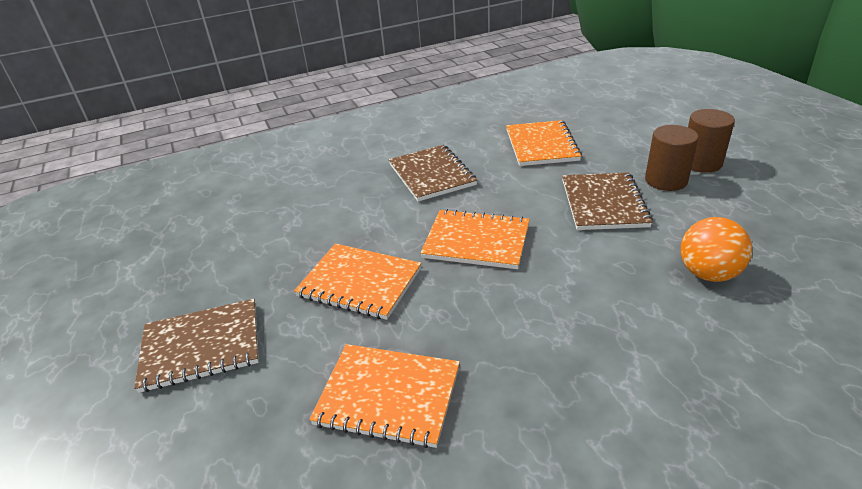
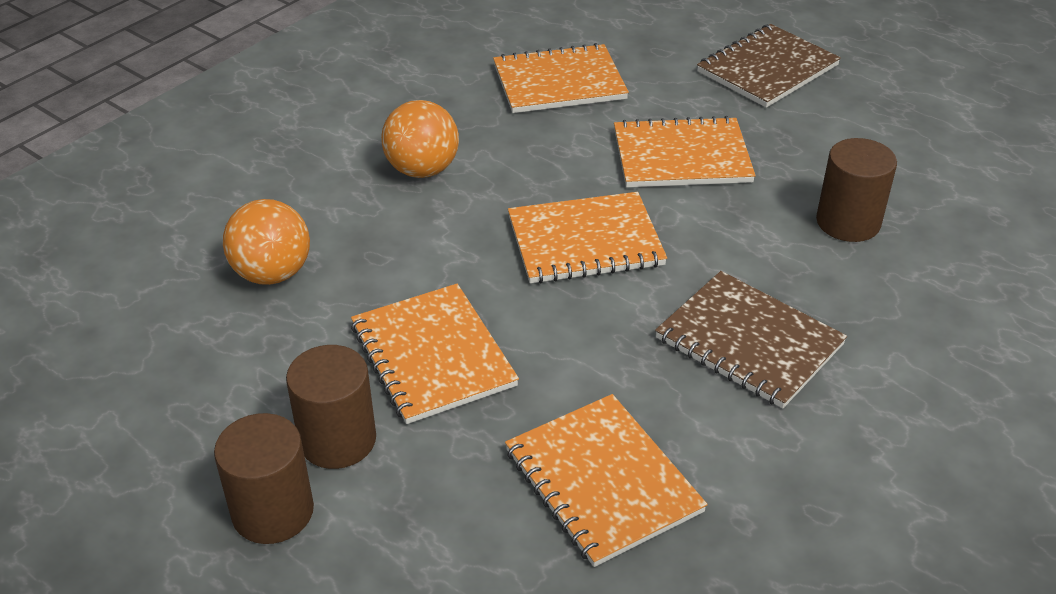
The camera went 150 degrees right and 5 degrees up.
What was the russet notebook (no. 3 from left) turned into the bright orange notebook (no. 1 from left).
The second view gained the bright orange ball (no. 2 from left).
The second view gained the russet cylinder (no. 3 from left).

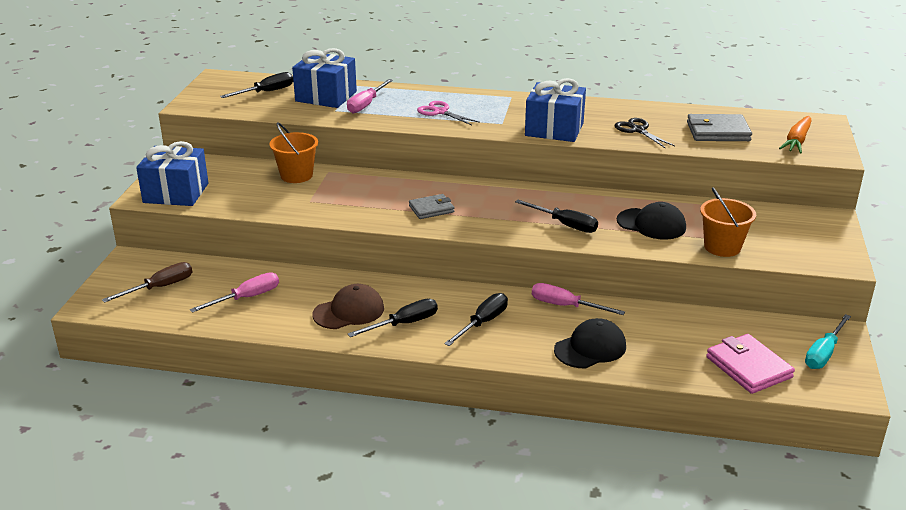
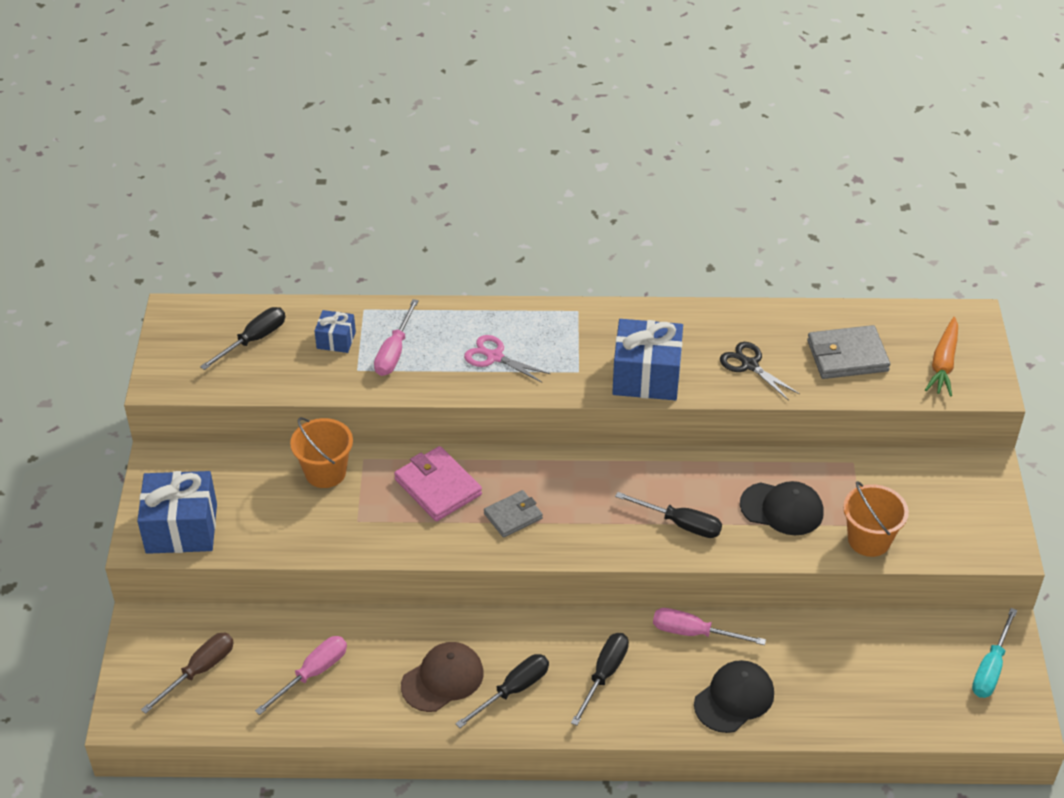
The camera went 10 degrees left and 15 degrees up.
The size of the blue wrapped gift (no. 2 from left) changed by a factor of 0.52.
The pink card wallet ended up elsewhere.

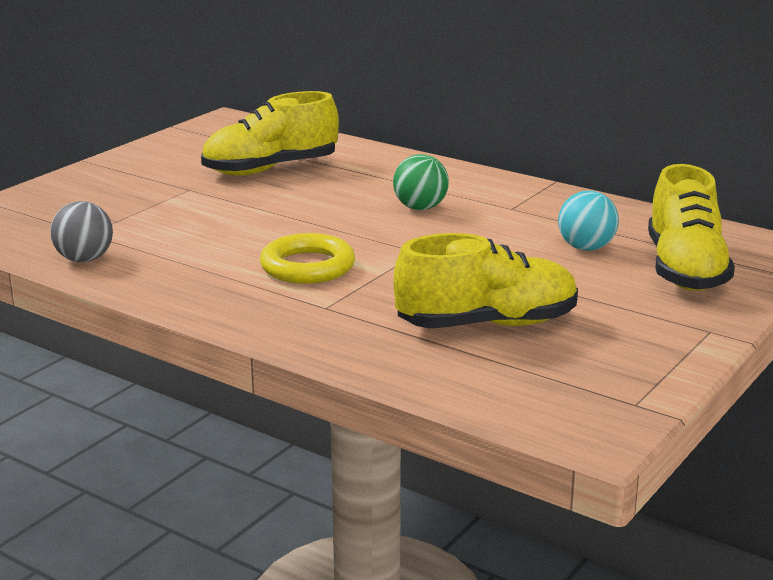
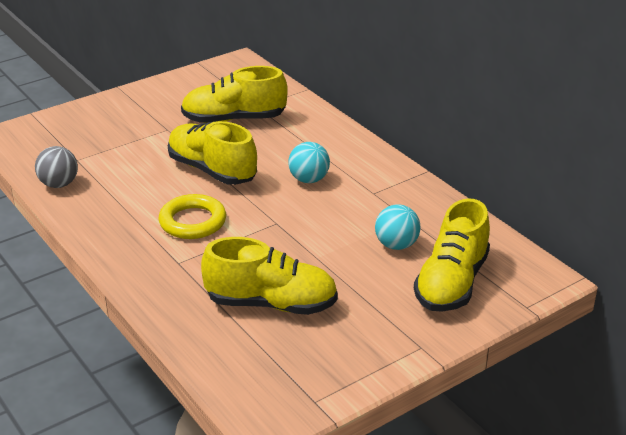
The camera went 20 degrees right and 10 degrees up.
What was the leaf-green ball turned into the teal ball (no. 1 from left).
The second view gained the bright yellow lace-up shoe (no. 1 from left).

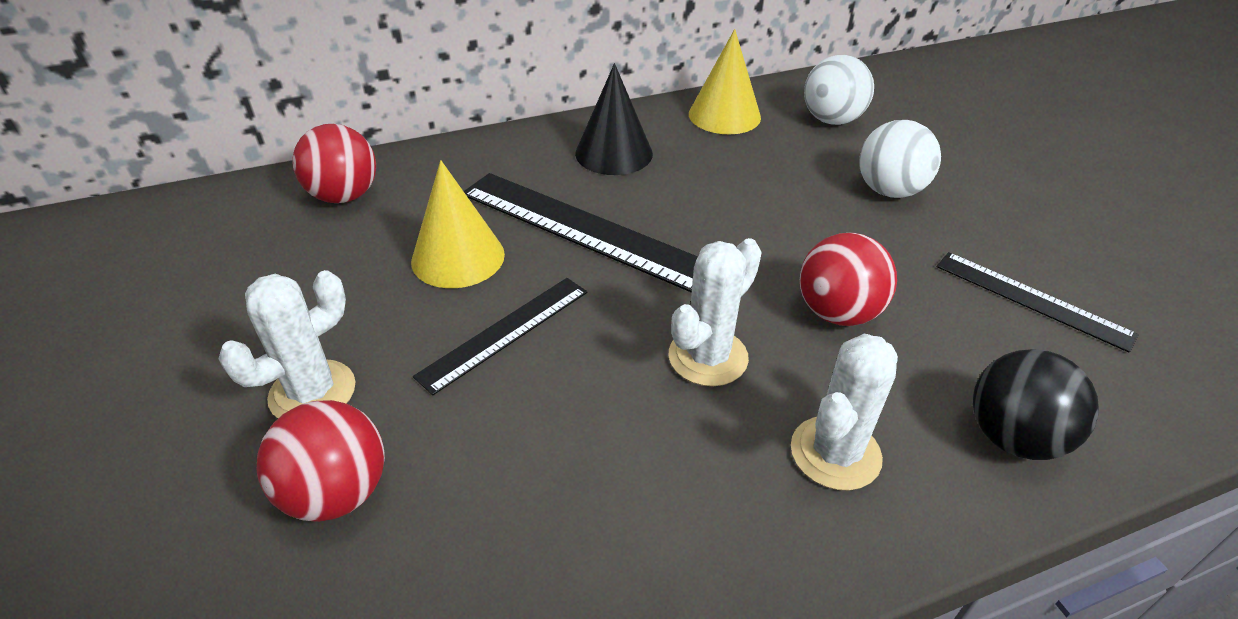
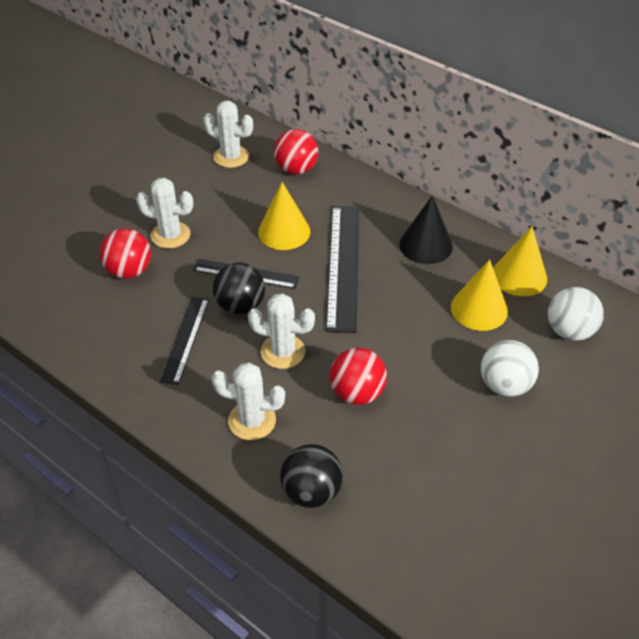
The camera went 60 degrees right and 5 degrees up.
The jet-black straightedge (no. 3 from left in the first image) ended up elsewhere.
The second view gained the snow-white cactus (no. 2 from left).
The second view gained the jet-black ball (no. 1 from left).
The second view gained the bright yellow cone (no. 2 from left).

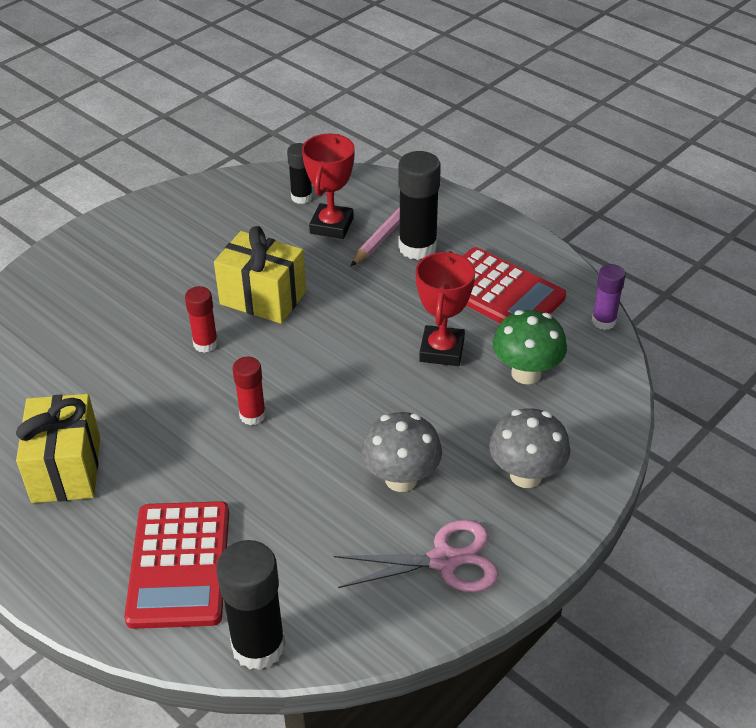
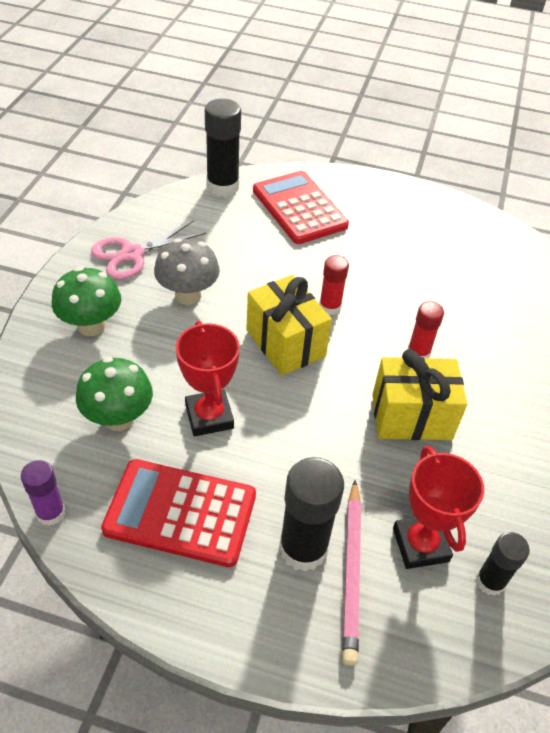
The camera went 150 degrees right and 5 degrees up.
The bright yellow wrapped gift (no. 1 from left) ended up elsewhere.
What was the ash-grey mushroom (no. 2 from left) turned into the leaf-green mushroom (no. 1 from left).

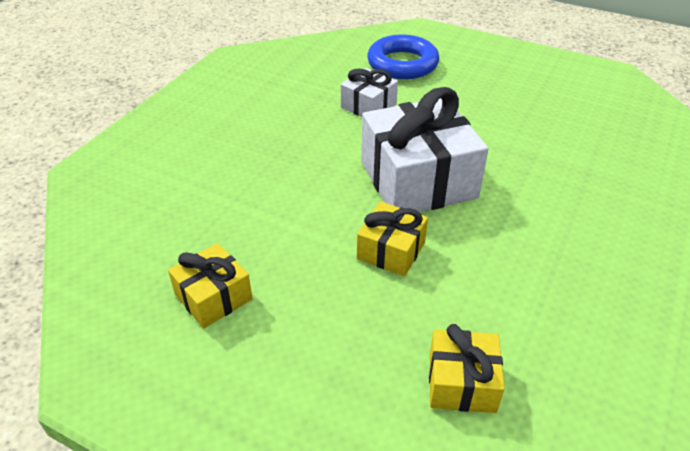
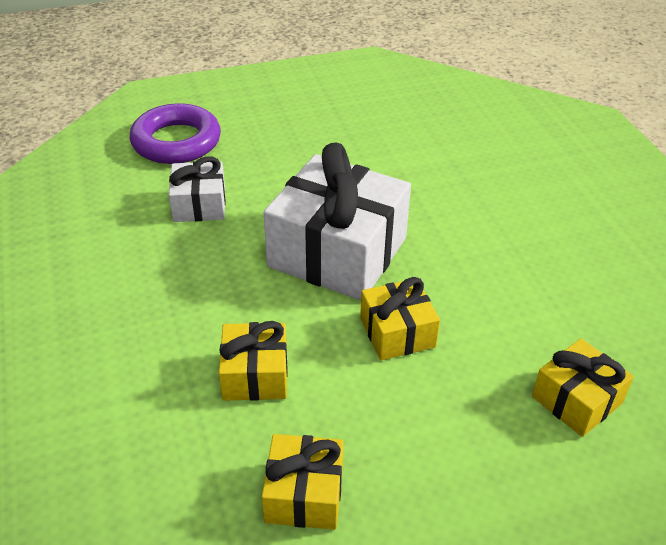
The camera went 45 degrees left and 0 degrees up.
What was the blue hoop turned into the royal purple hoop.
The second view gained the bright yellow wrapped gift (no. 1 from left).

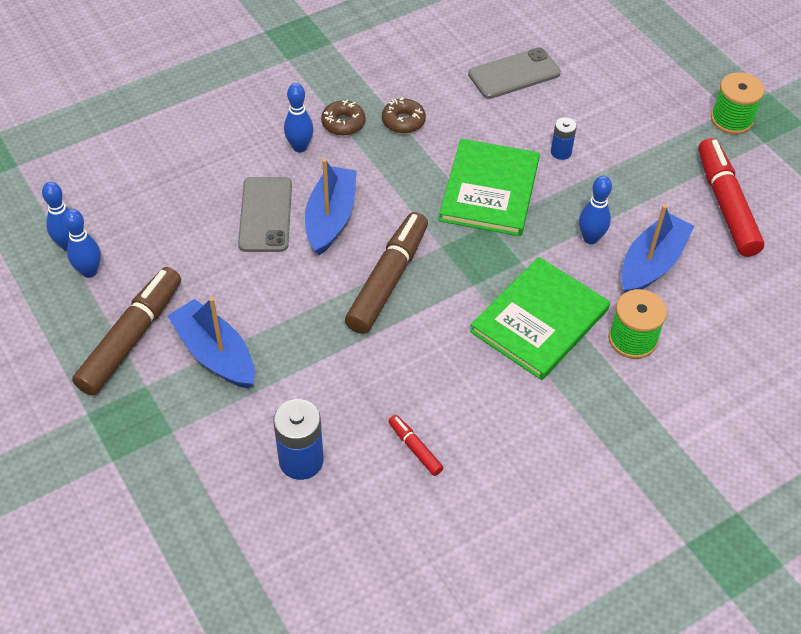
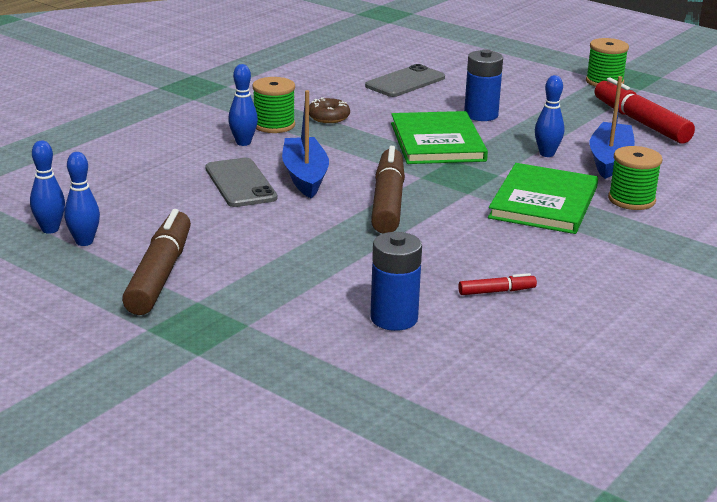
The camera went 20 degrees left and 25 degrees down.
The second view lost the blue sailboat (no. 1 from left).
Where the russet glazed donut (no. 1 from left) stood, the leaf-green spool (no. 1 from left) came to stand.
The red felt pen (no. 1 from left) ended up facing another way, 135 degrees clockwise from before.
The size of the blue AA battery (no. 2 from left) changed by a factor of 1.73.

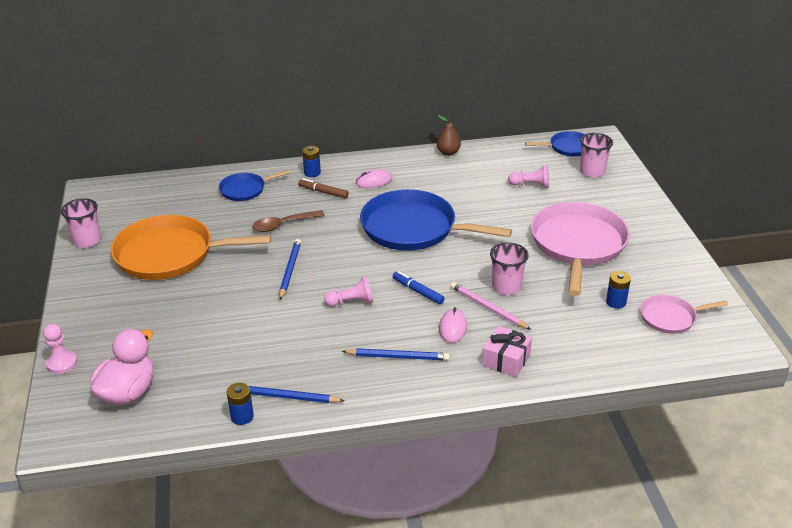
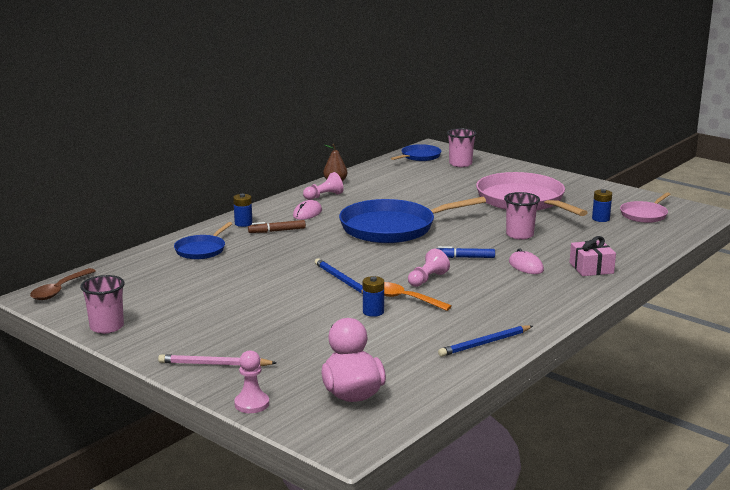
The camera went 40 degrees left and 15 degrees down.
The second view lost the bright orange skillet.
The blue AA battery (no. 1 from left in the first image) ended up elsewhere.
The russet teaspoon ended up elsewhere.
The second view lost the blue lead pencil (no. 3 from left).
The pink lead pencil ended up elsewhere.
The pink pawn (no. 3 from left in the first image) ended up elsewhere.
The second view gained the bright orange teaspoon.

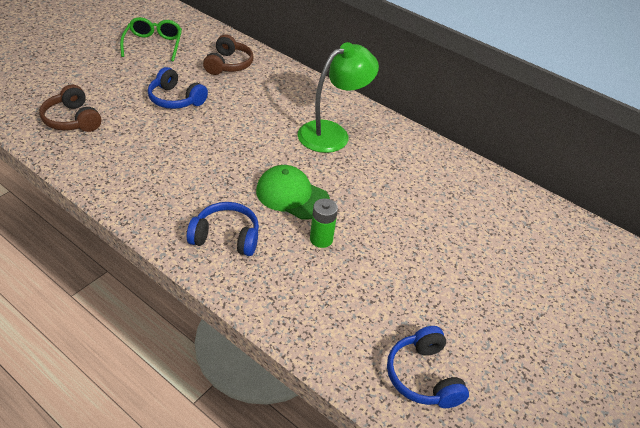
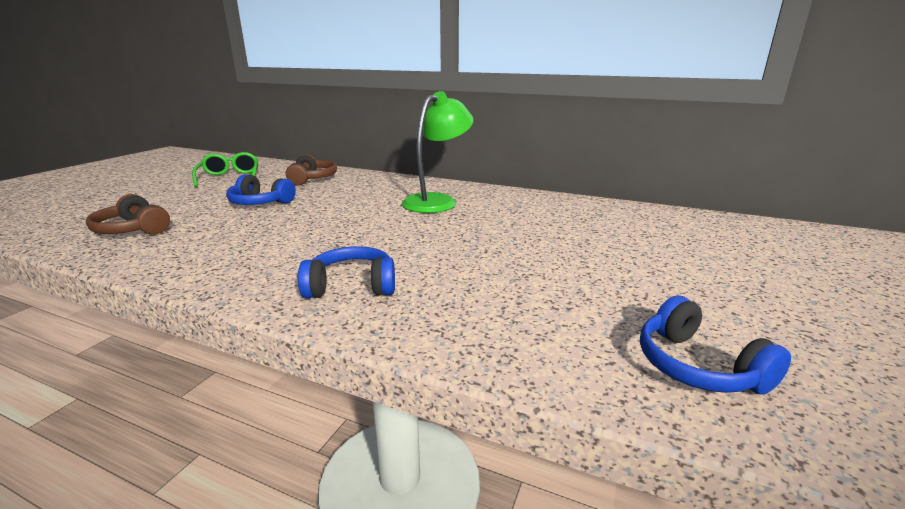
The camera went 10 degrees left and 20 degrees down.
The second view lost the leaf-green peaked cap.
The second view lost the leaf-green AA battery.

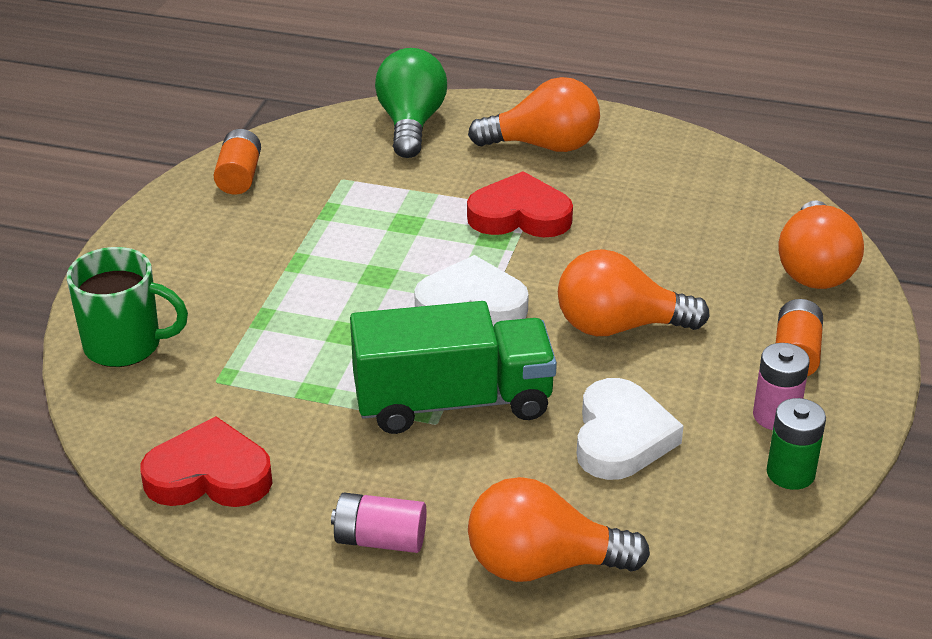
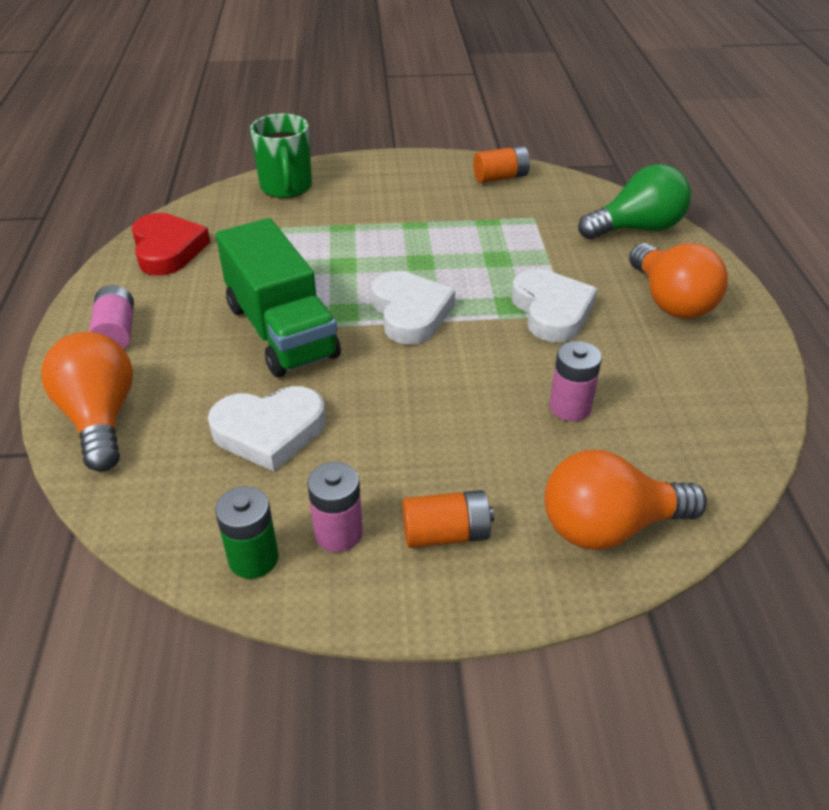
The camera went 70 degrees right and 5 degrees up.
What was the red heart (no. 2 from left) turned into the snow-white heart (no. 3 from left).
The second view lost the bright orange bulb (no. 3 from left).
The second view gained the pink AA battery (no. 3 from left).

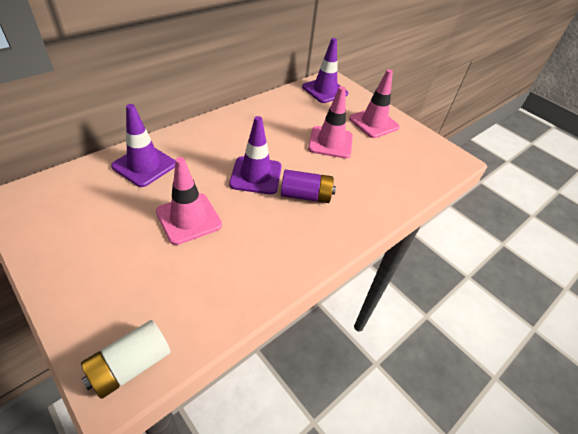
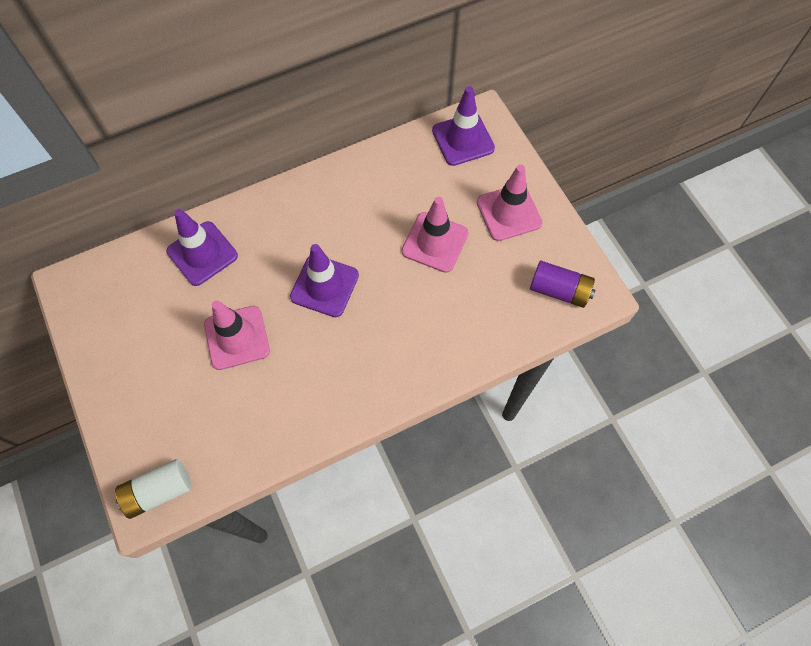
The camera went 20 degrees right and 20 degrees up.
The royal purple AA battery ended up elsewhere.

